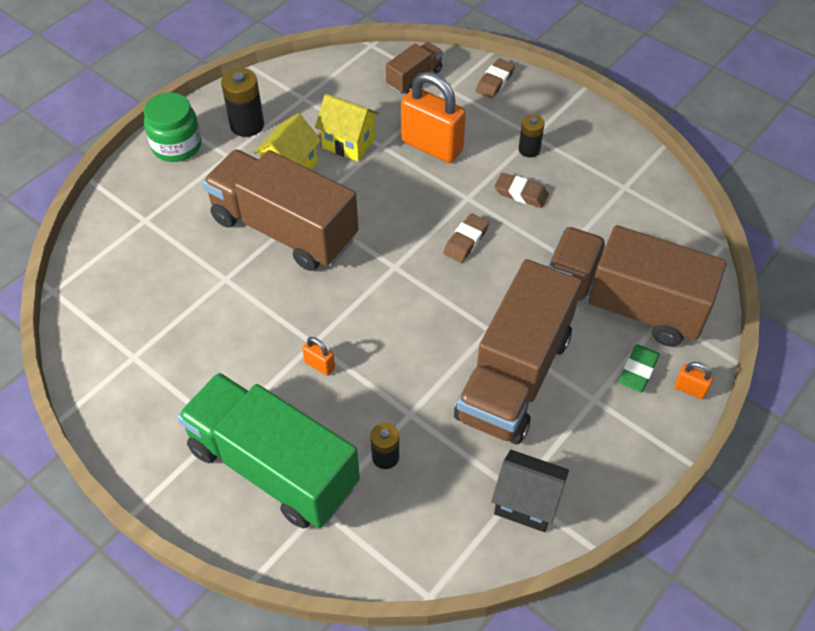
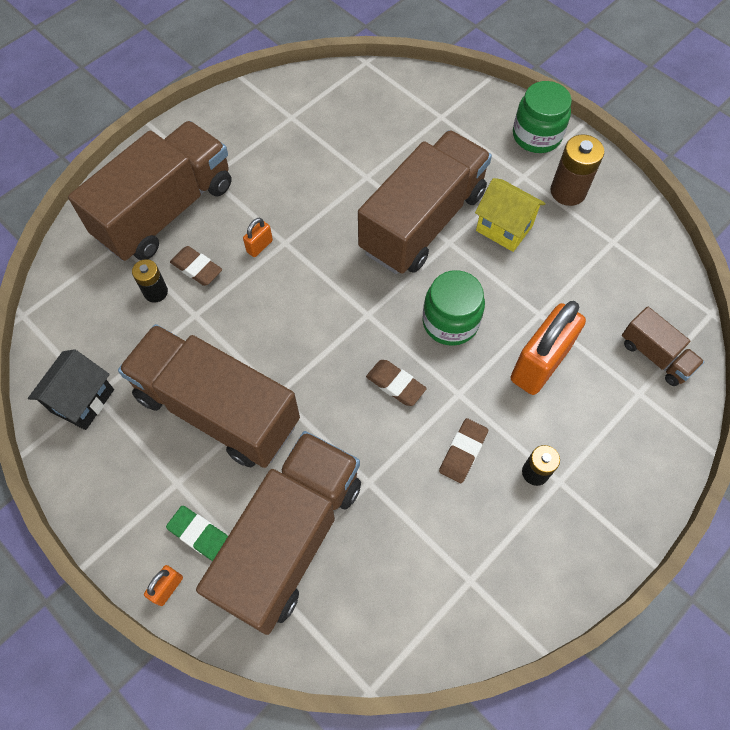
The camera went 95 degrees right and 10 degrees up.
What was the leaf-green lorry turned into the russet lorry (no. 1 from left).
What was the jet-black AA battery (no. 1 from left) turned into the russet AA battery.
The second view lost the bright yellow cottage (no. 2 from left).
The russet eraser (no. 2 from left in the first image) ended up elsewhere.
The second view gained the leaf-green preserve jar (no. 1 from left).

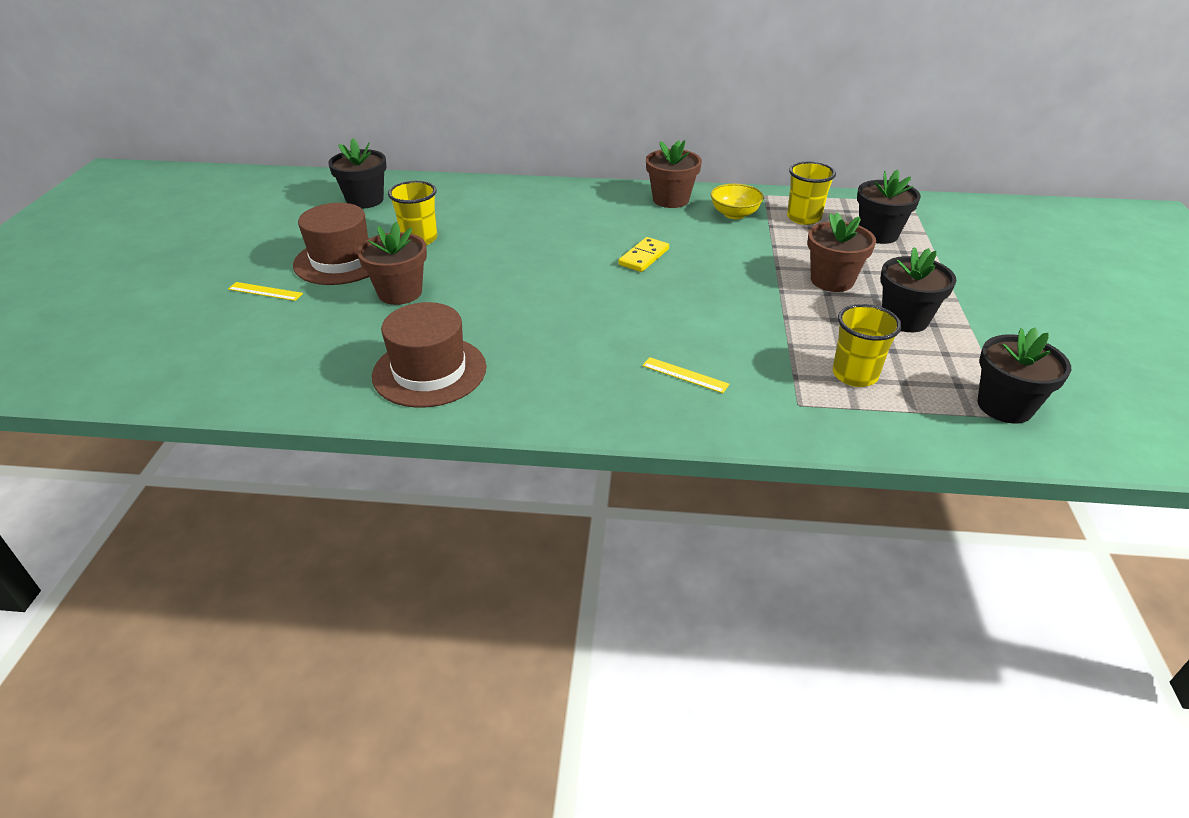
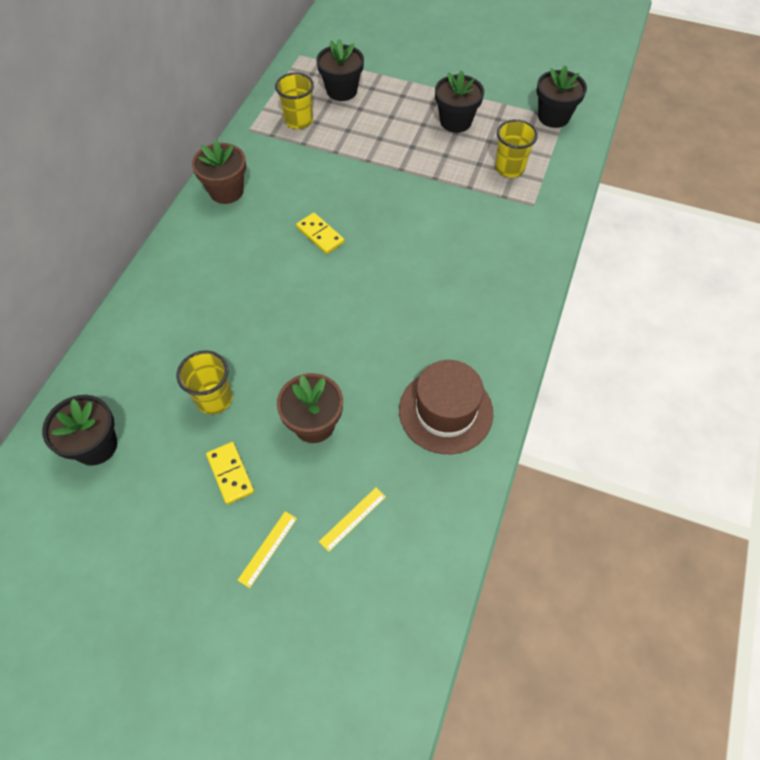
The camera went 75 degrees left and 20 degrees up.
Where the russet tall hat (no. 1 from left) stood, the bright yellow domino piece (no. 1 from left) came to stand.
The bright yellow straightedge (no. 2 from left) ended up elsewhere.
The second view lost the bright yellow bowl.
The second view lost the russet flower pot (no. 3 from left).

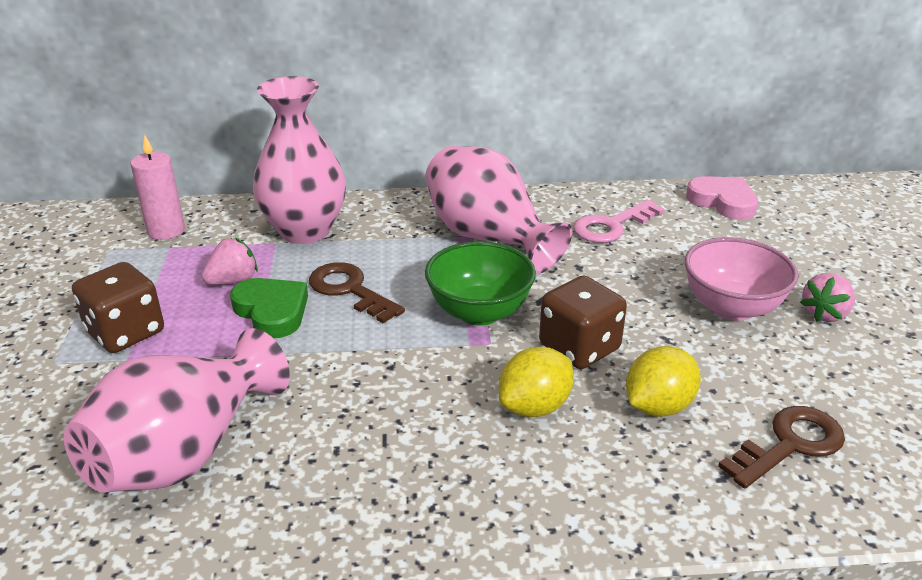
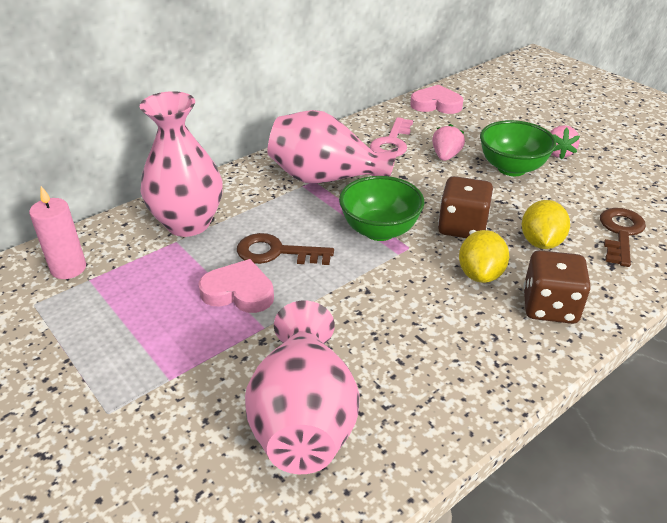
The camera went 35 degrees left and 5 degrees up.
The russet game die (no. 1 from left in the first image) ended up elsewhere.
The pink strawberry (no. 1 from left) ended up elsewhere.
What was the leaf-green heart turned into the pink heart (no. 1 from left).
What was the pink bowl turned into the leaf-green bowl (no. 2 from left).

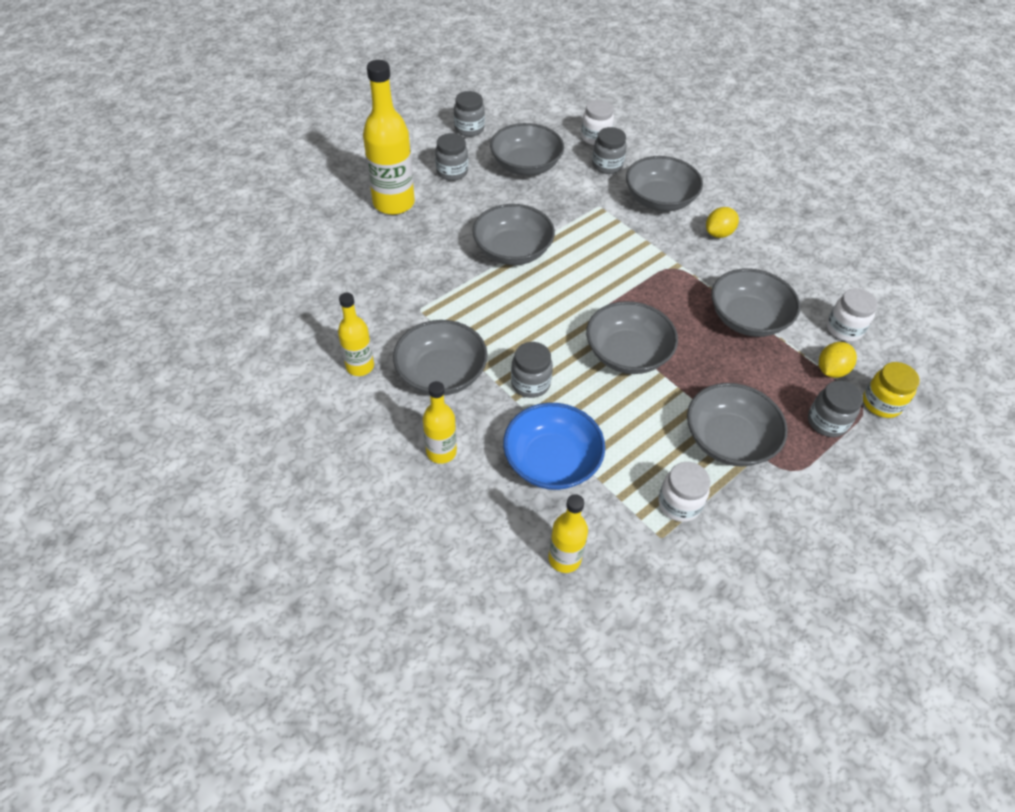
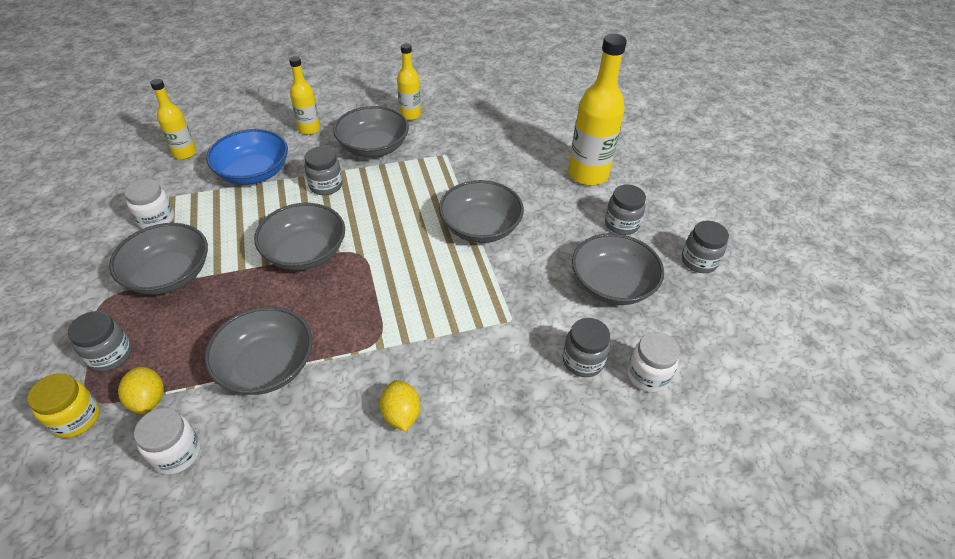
The camera went 115 degrees right and 5 degrees down.
The second view lost the ash-grey bowl (no. 5 from left).

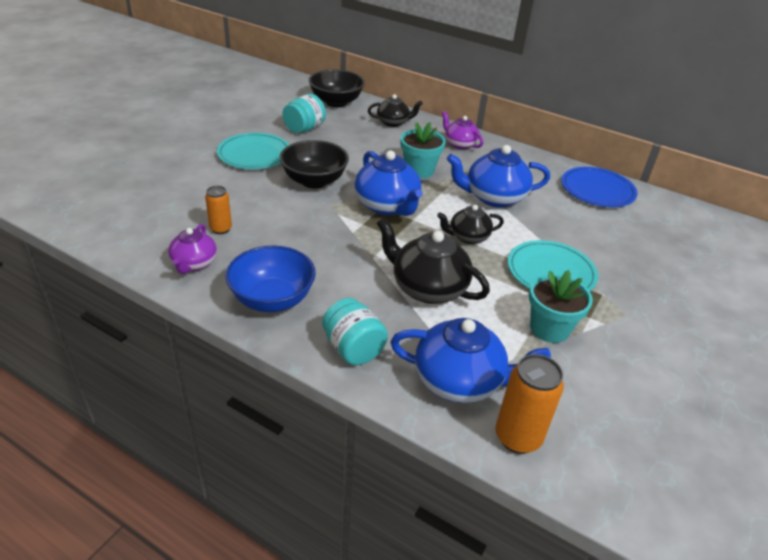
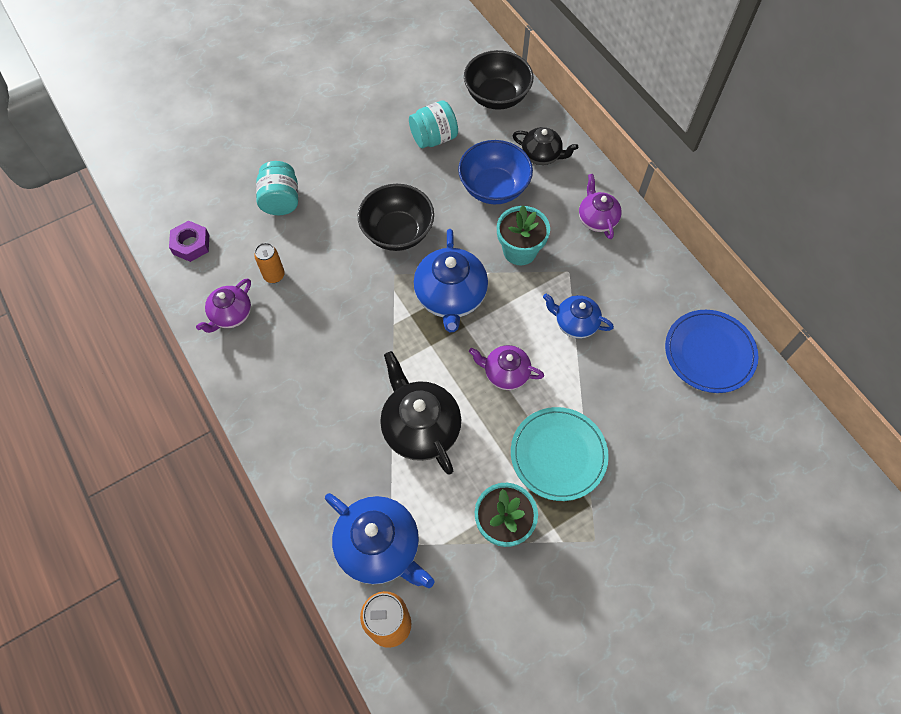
The camera went 30 degrees right and 25 degrees up.
The second view lost the teal flat dish (no. 1 from left).
The blue bowl ended up elsewhere.
The teal preserve jar (no. 2 from left in the first image) ended up elsewhere.
What was the jet-black teapot (no. 3 from left) turned into the royal purple teapot (no. 2 from left).
The size of the blue teapot (no. 3 from left) changed by a factor of 0.60.
The second view gained the royal purple nut.

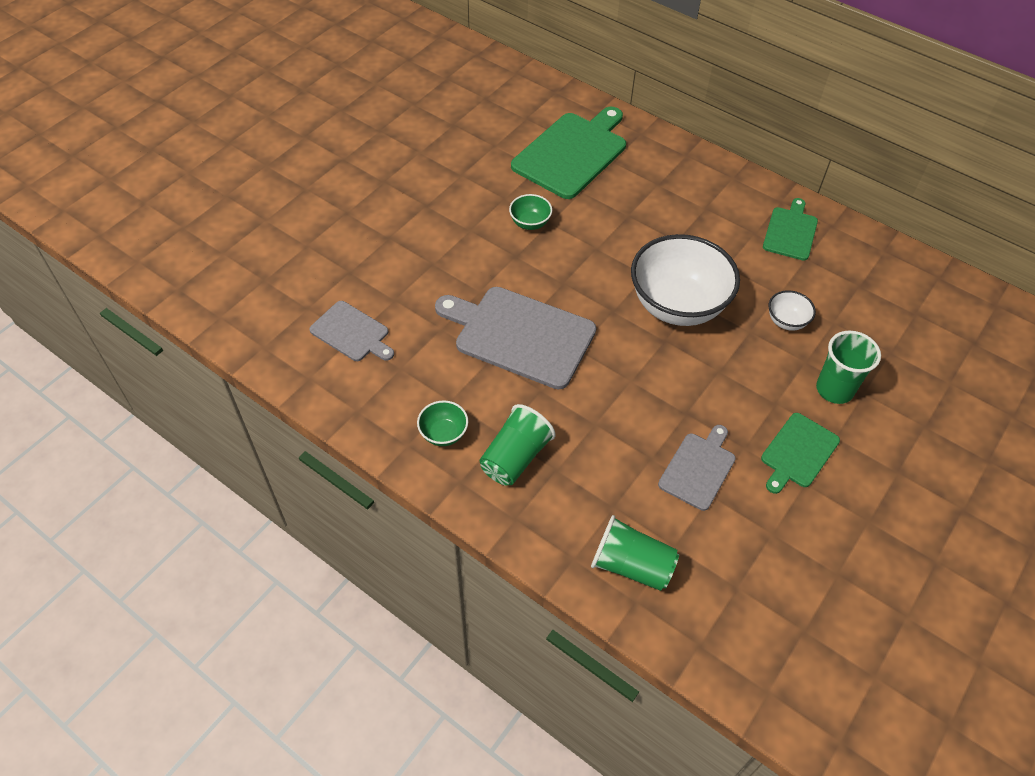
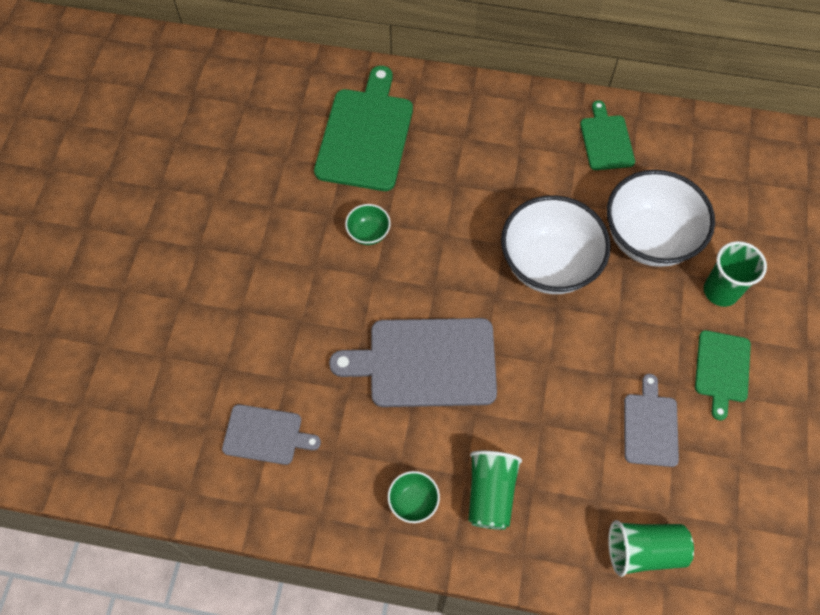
The camera went 25 degrees left and 10 degrees up.
The size of the snow-white bowl (no. 2 from left) changed by a factor of 2.30.

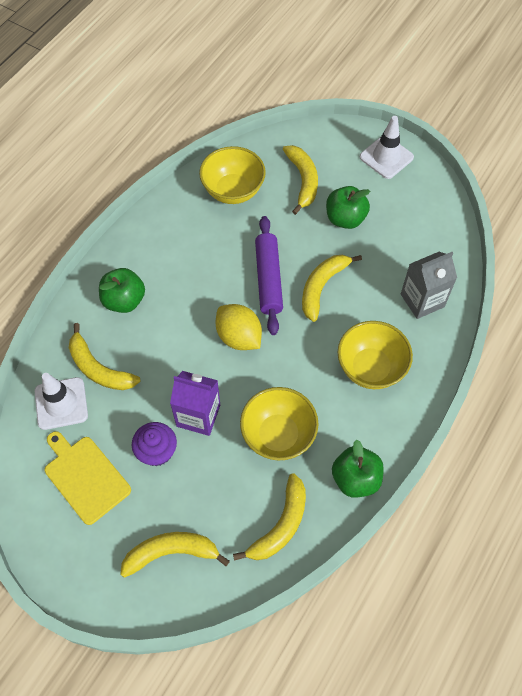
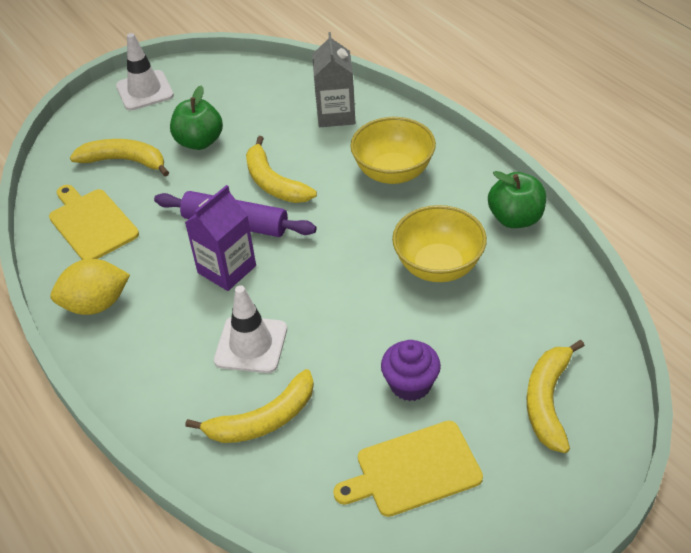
The camera went 65 degrees left and 15 degrees down.
The snow-white road cone (no. 1 from left in the first image) ended up elsewhere.
The second view lost the leaf-green apple fruit (no. 1 from left).
The royal purple juice carton ended up elsewhere.
Where the bright yellow bowl (no. 1 from left) stood, the bright yellow chopping board (no. 1 from left) came to stand.
The bright yellow toy lemon ended up elsewhere.
The second view lost the bright yellow banana (no. 3 from left).

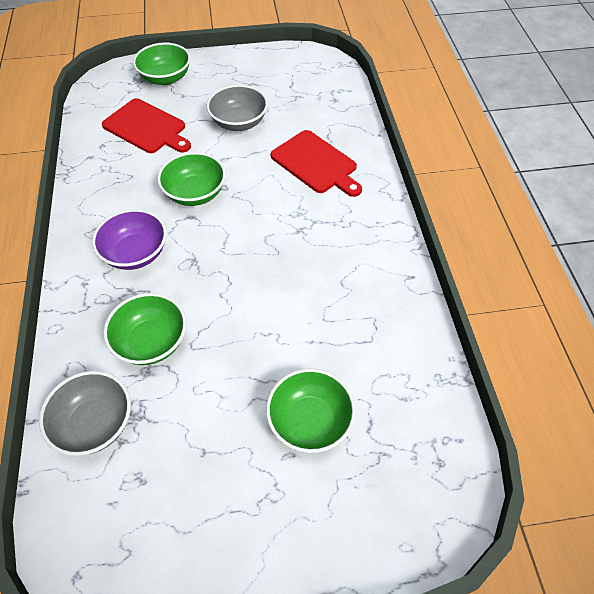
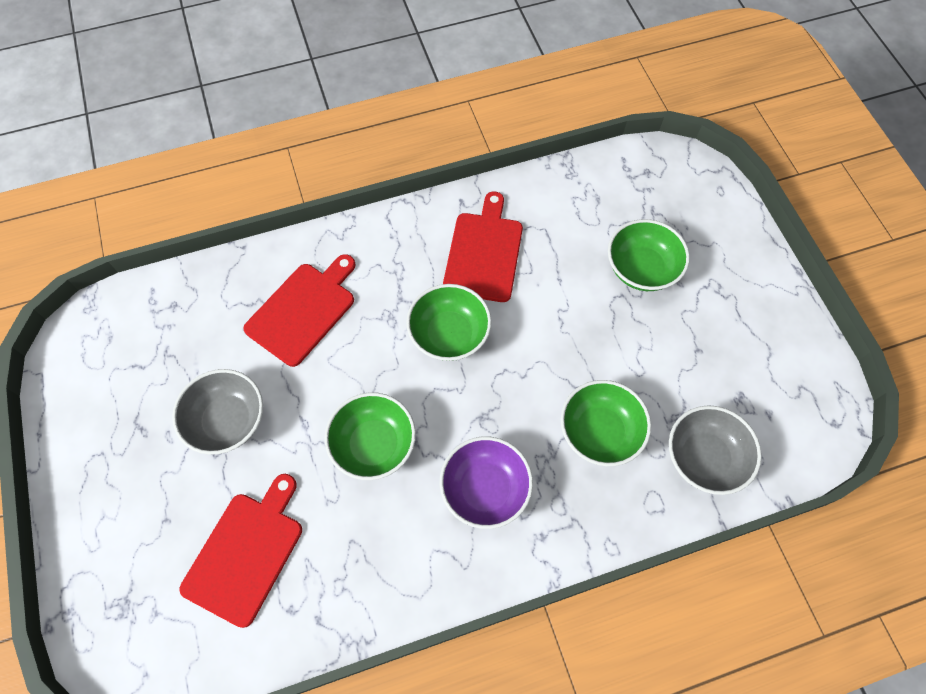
The camera went 100 degrees left and 10 degrees up.
The leaf-green bowl (no. 2 from left) ended up elsewhere.
The second view gained the red chopping board (no. 3 from left).

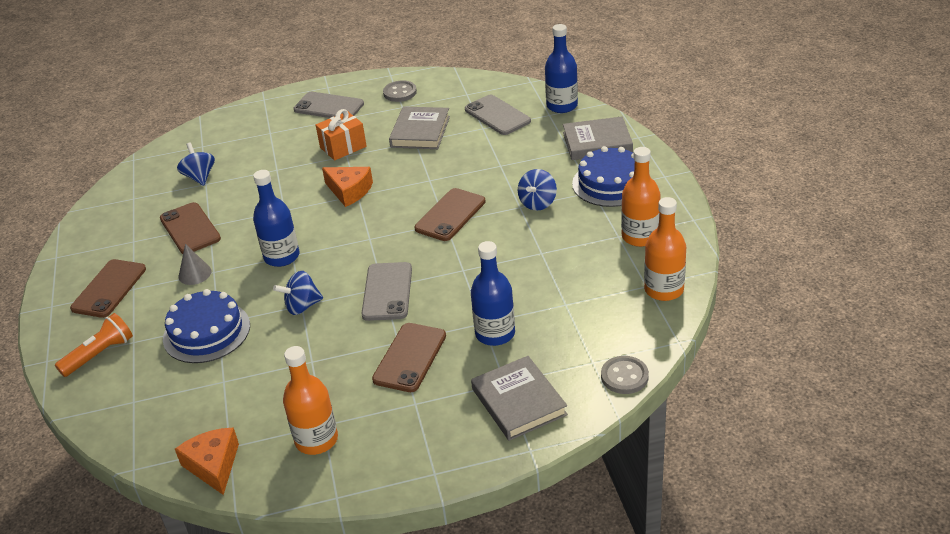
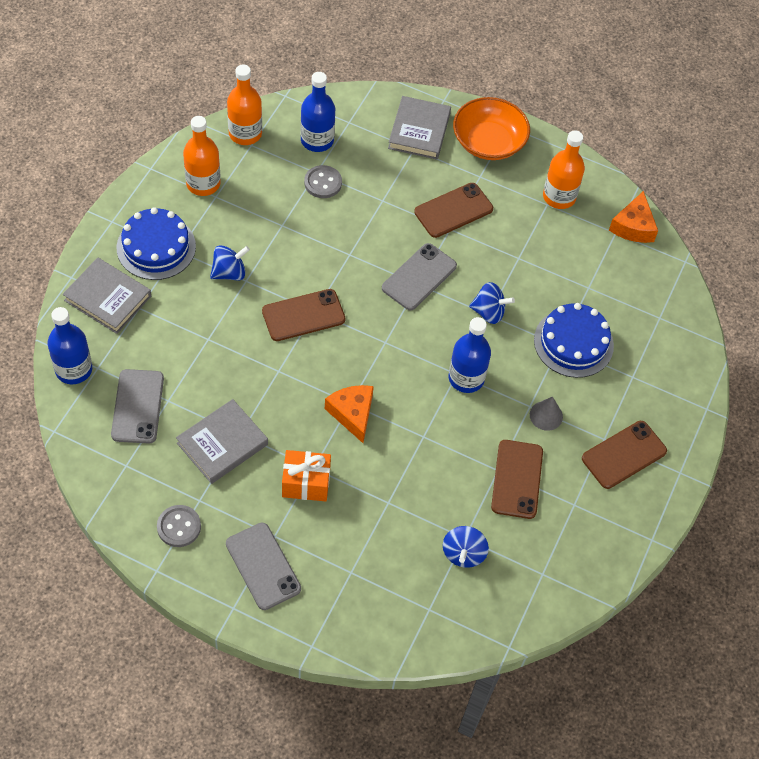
The camera went 150 degrees left and 20 degrees up.
The second view lost the bright orange flashlight.
The blue drink bottle (no. 2 from left) ended up elsewhere.
The ash-grey sewing button (no. 2 from left) ended up elsewhere.
The second view gained the bright orange bowl.

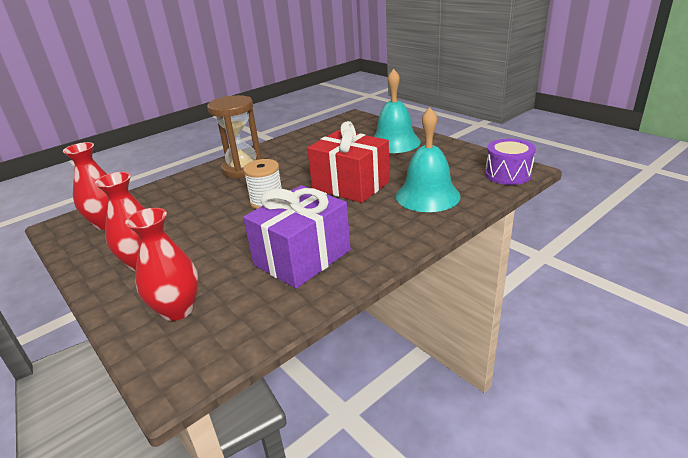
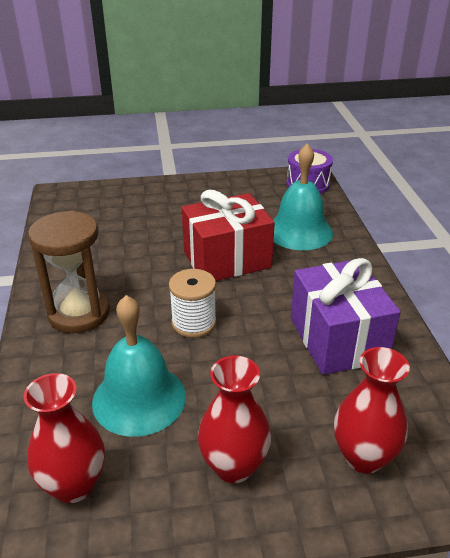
The camera went 60 degrees left and 5 degrees up.
The teal school bell (no. 1 from left) ended up elsewhere.

